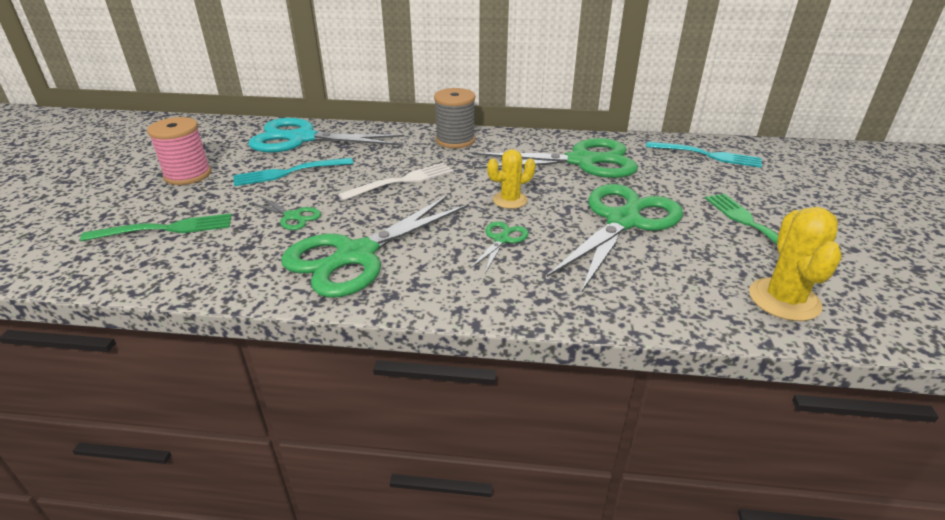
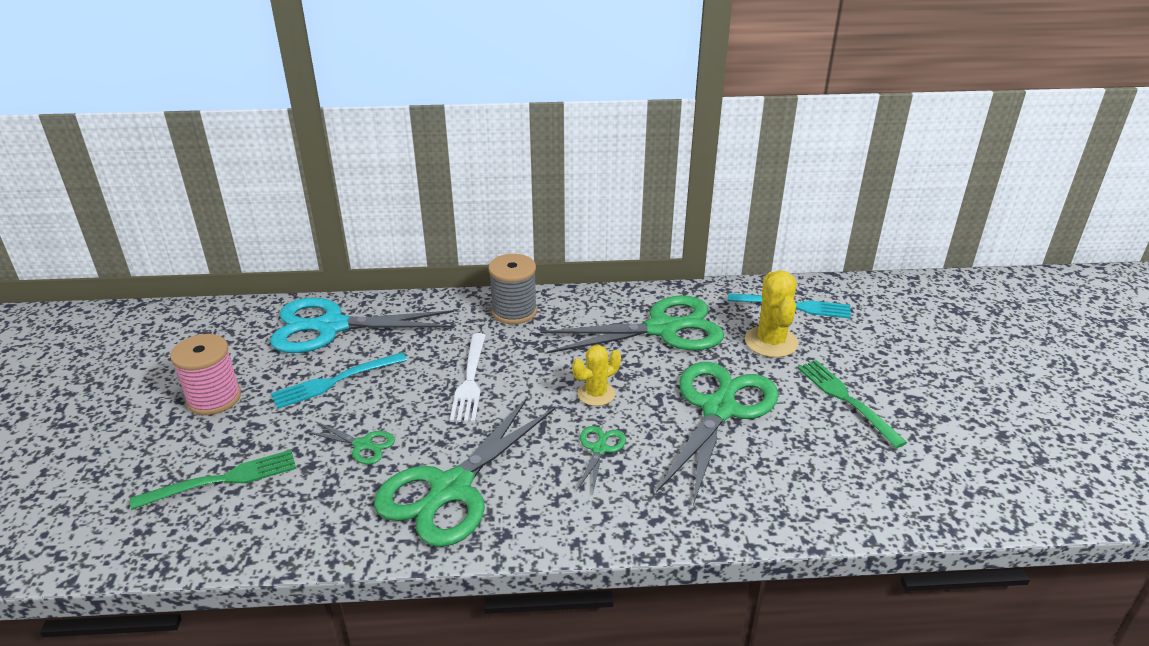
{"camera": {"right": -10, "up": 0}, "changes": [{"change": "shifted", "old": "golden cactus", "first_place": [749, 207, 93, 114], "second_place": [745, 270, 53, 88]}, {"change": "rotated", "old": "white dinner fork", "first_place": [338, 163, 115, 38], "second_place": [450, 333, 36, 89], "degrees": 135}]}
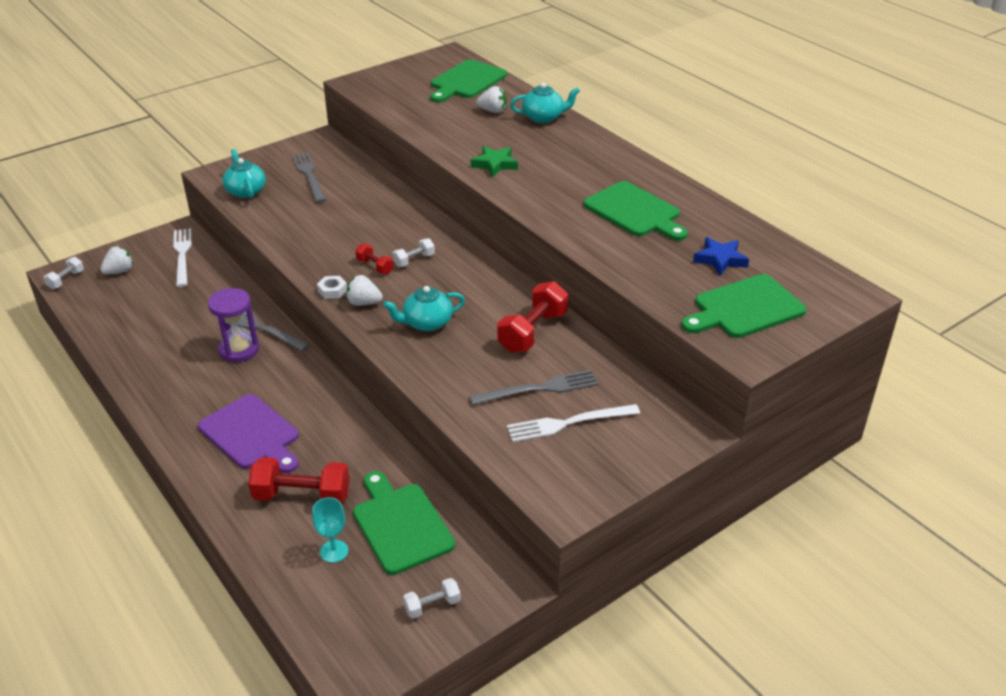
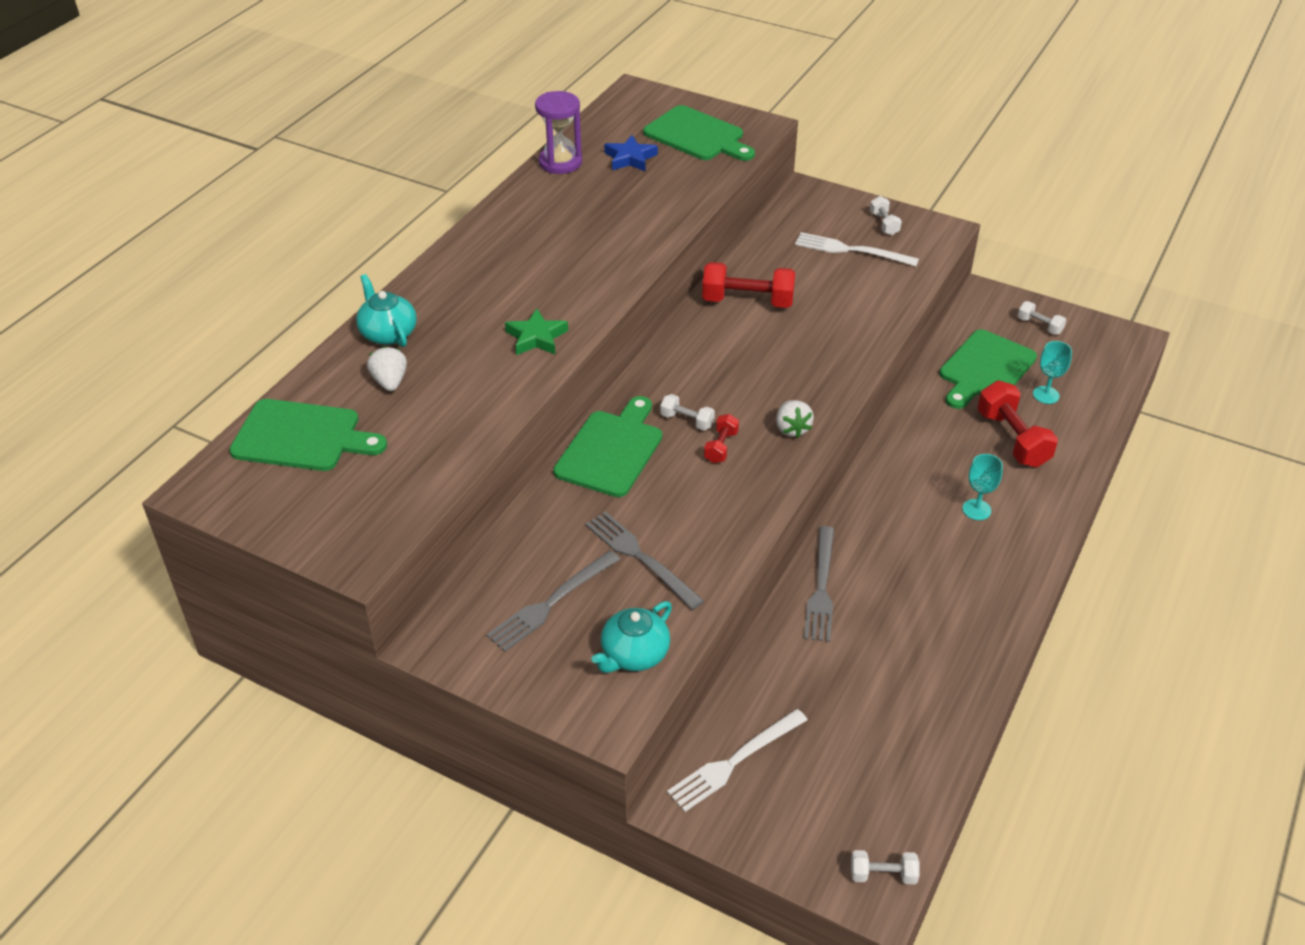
{"camera": {"right": -115, "up": 5}, "changes": [{"change": "gone", "old": "white berry", "first_place": [100, 246, 33, 28]}, {"change": "gone", "old": "white hex nut", "first_place": [317, 276, 30, 23]}, {"change": "gone", "old": "aqua tea pot", "first_place": [383, 286, 82, 45]}, {"change": "new", "new": "white hand weight", "second_place": [870, 196, 32, 39]}, {"change": "shifted", "old": "purple sandglass", "first_place": [208, 288, 51, 74], "second_place": [535, 91, 47, 83]}, {"change": "shifted", "old": "ash-grey dinner fork", "first_place": [469, 370, 129, 35], "second_place": [585, 511, 119, 99]}, {"change": "shifted", "old": "leaf-green cutting board", "first_place": [584, 181, 104, 60], "second_place": [553, 396, 109, 101]}, {"change": "swapped", "old": "purple cutting board", "new": "aqua chalice", "first_place": [198, 394, 101, 79], "second_place": [962, 454, 41, 66]}, {"change": "rotated", "old": "white dinner fork", "first_place": [507, 404, 133, 38], "second_place": [795, 232, 124, 34], "degrees": 150}]}
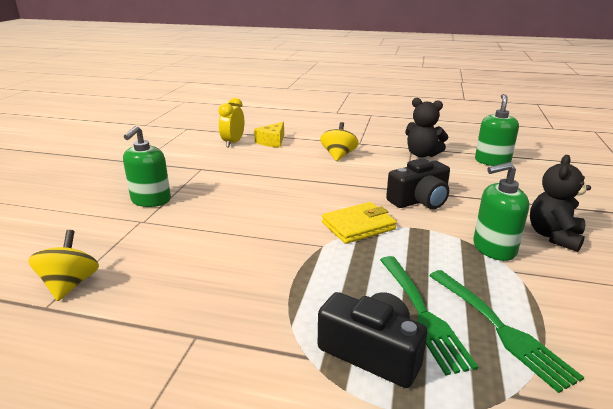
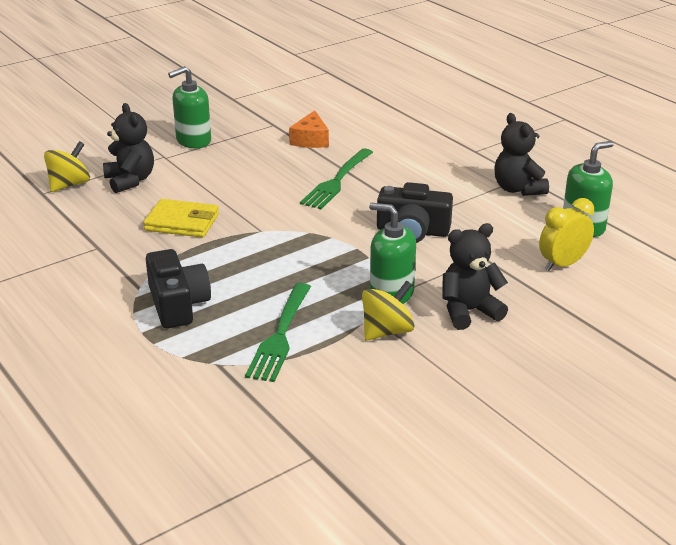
{"camera": {"right": 40, "up": 5}, "changes": [{"change": "gone", "old": "golden piece of cheese", "first_place": [254, 122, 30, 25]}, {"change": "new", "new": "jet-black teddy", "second_place": [103, 103, 51, 90]}, {"change": "new", "new": "orange-coloured piece of cheese", "second_place": [289, 110, 40, 38]}, {"change": "shifted", "old": "golden alarm clock", "first_place": [218, 97, 26, 51], "second_place": [539, 198, 55, 73]}, {"change": "shifted", "old": "golden whirligig", "first_place": [320, 122, 39, 39], "second_place": [362, 281, 53, 60]}, {"change": "shifted", "old": "golden card wallet", "first_place": [322, 202, 75, 42], "second_place": [143, 199, 76, 39]}, {"change": "shifted", "old": "leaf-green dinner fork", "first_place": [380, 256, 98, 120], "second_place": [300, 148, 73, 61]}]}
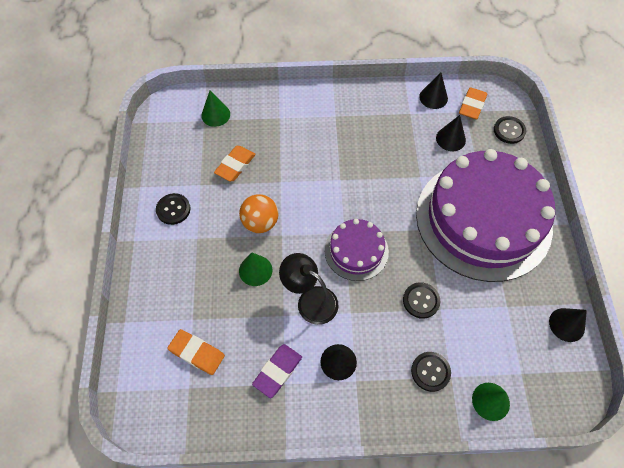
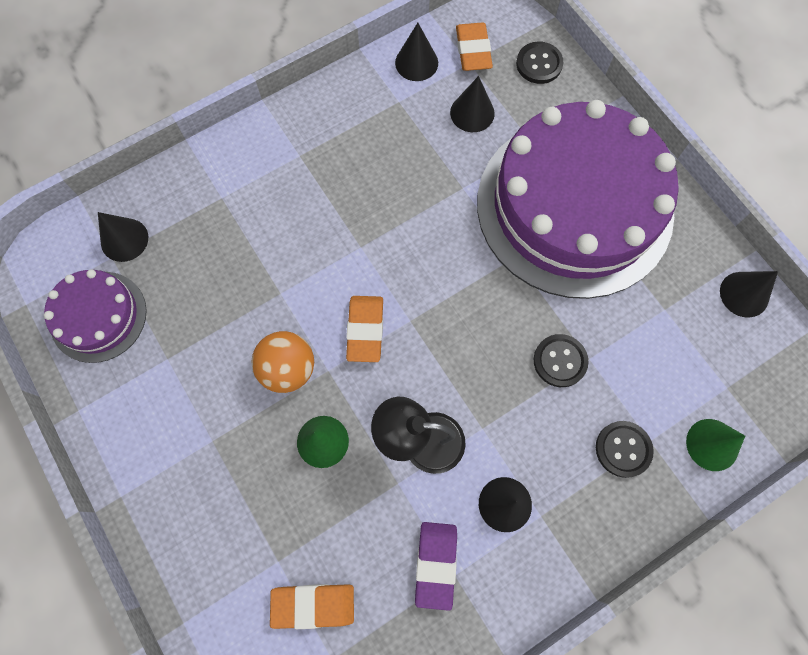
{"camera": {"right": -30, "up": 10}, "changes": [{"change": "gone", "old": "jet-black button", "first_place": [156, 193, 34, 32]}, {"change": "shifted", "old": "orange-coloured gum eraser", "first_place": [214, 146, 42, 35], "second_place": [346, 296, 37, 66]}, {"change": "shifted", "old": "purple layer cake", "first_place": [325, 219, 64, 62], "second_place": [44, 269, 103, 94]}, {"change": "repainted", "old": "leaf-green solid cone", "new": "jet-black solid cone", "first_place": [201, 90, 29, 37], "second_place": [98, 212, 50, 50]}]}
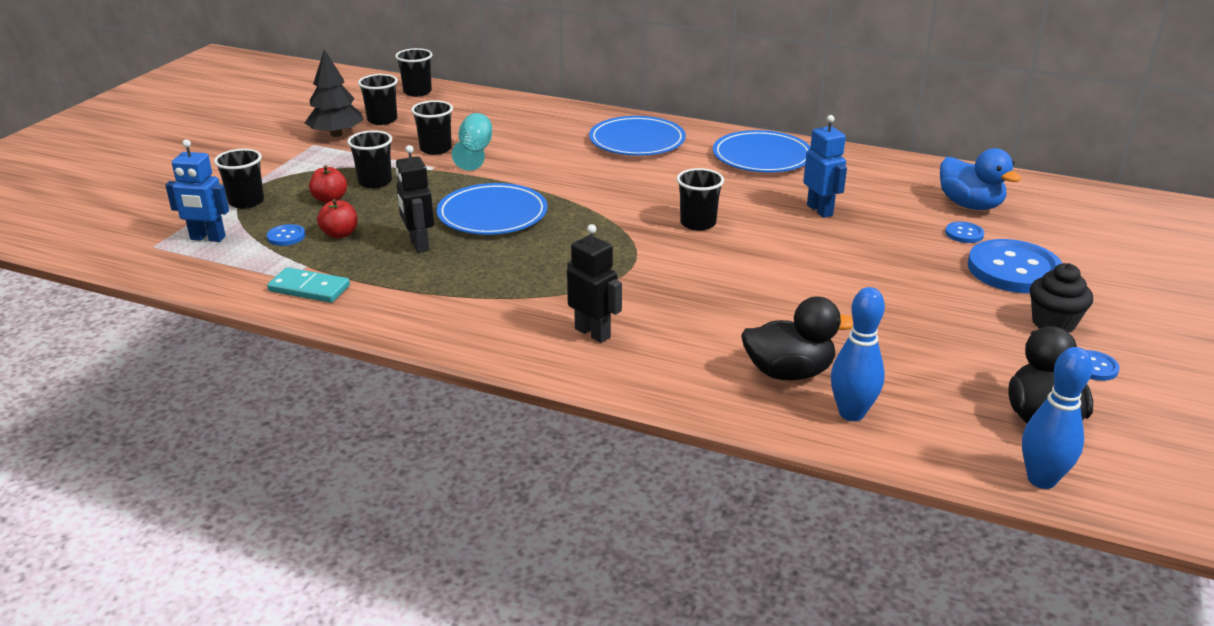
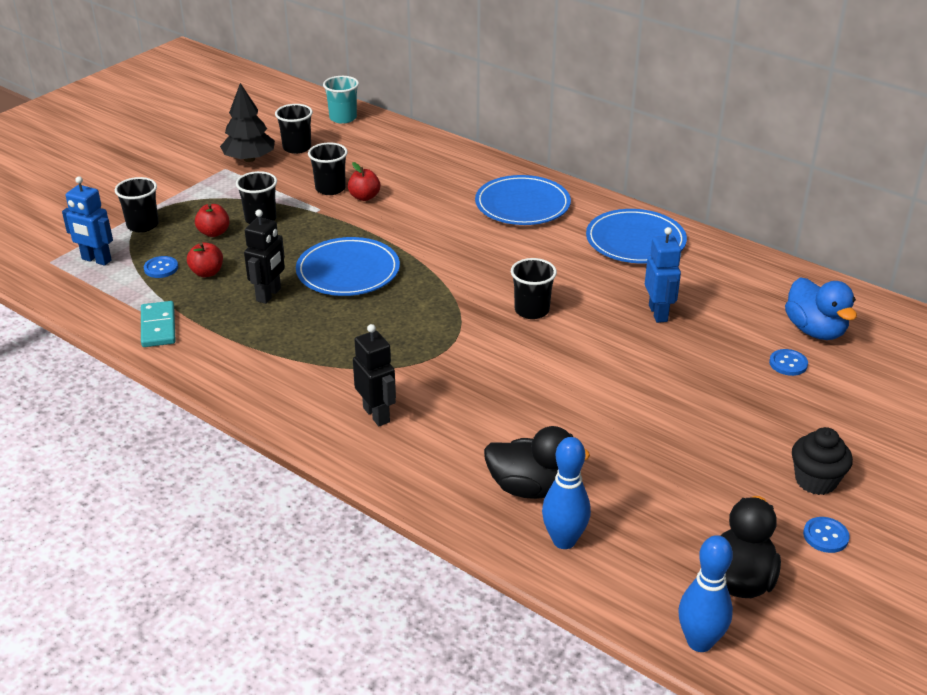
{"camera": {"right": 15, "up": 5}, "changes": [{"change": "gone", "old": "cobalt button", "first_place": [968, 239, 94, 54]}, {"change": "swapped", "old": "aqua chalice", "new": "crimson toy apple", "first_place": [452, 113, 40, 58], "second_place": [348, 162, 32, 39]}, {"change": "repainted", "old": "jet-black beaker", "new": "aqua beaker", "first_place": [395, 48, 38, 49], "second_place": [323, 76, 36, 48]}, {"change": "rotated", "old": "aqua domino", "first_place": [267, 267, 83, 36], "second_place": [141, 301, 35, 46], "degrees": 45}, {"change": "rotated", "old": "jet-black robot figure", "first_place": [396, 145, 38, 108], "second_place": [244, 209, 41, 95], "degrees": -150}]}
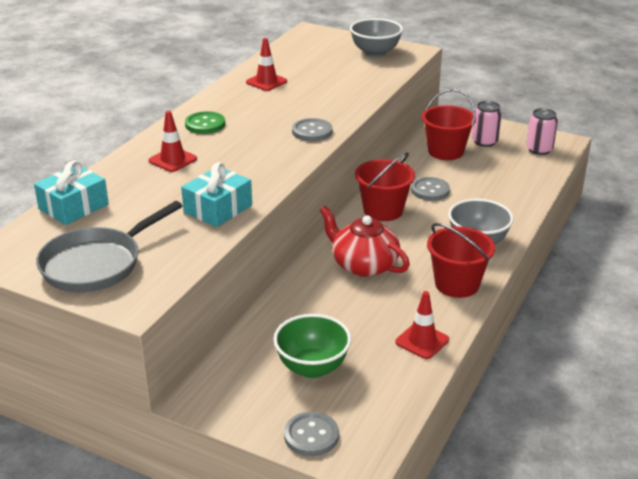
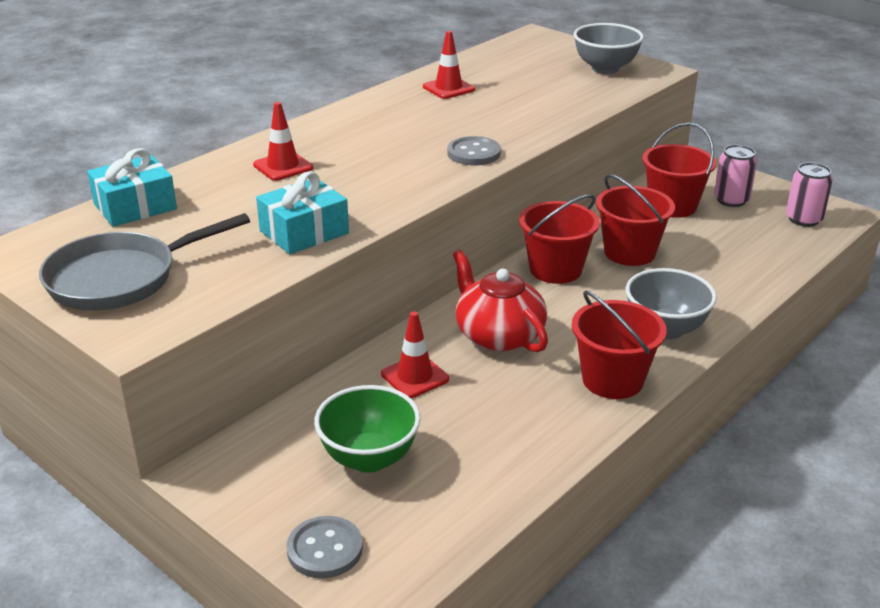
{"camera": {"right": 15, "up": 0}, "changes": [{"change": "gone", "old": "leaf-green button", "first_place": [185, 111, 40, 23]}, {"change": "shifted", "old": "crimson road cone", "first_place": [395, 291, 54, 68], "second_place": [381, 311, 68, 87]}, {"change": "swapped", "old": "ash-grey button", "new": "crimson pail", "first_place": [411, 177, 39, 24], "second_place": [596, 174, 79, 92]}]}
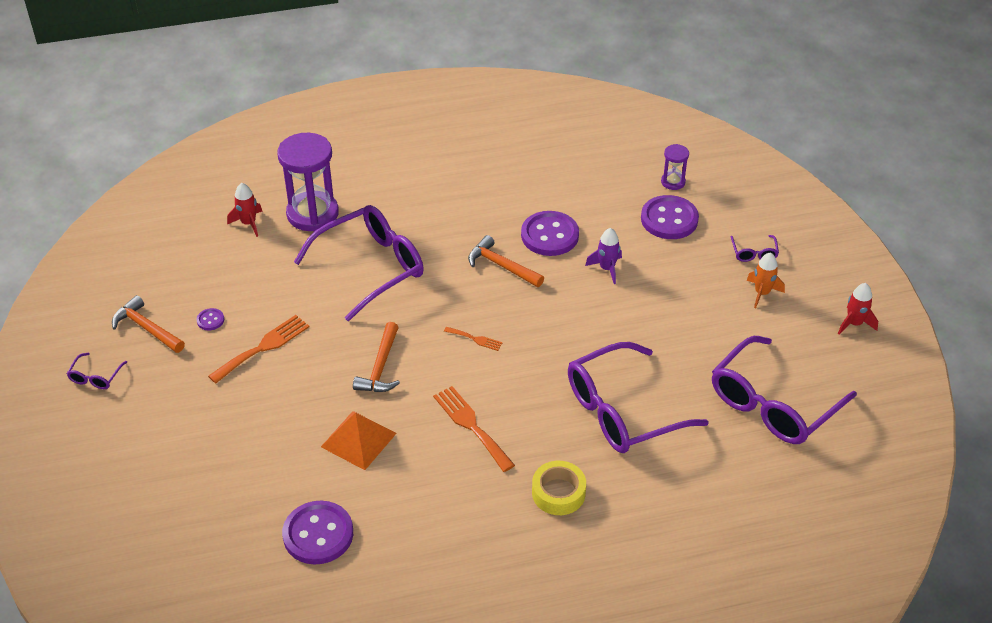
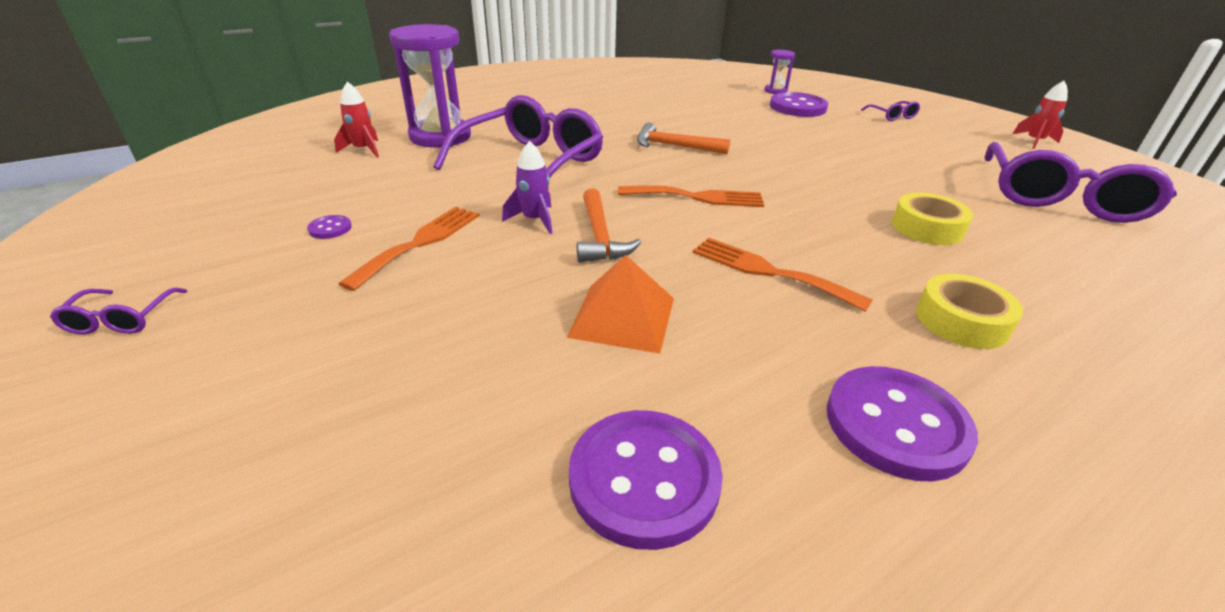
{"camera": {"right": -20, "up": -10}, "changes": [{"change": "gone", "old": "orange-coloured carpenter's hammer", "first_place": [112, 295, 73, 58]}, {"change": "gone", "old": "orange-coloured spaceship", "first_place": [746, 252, 39, 56]}, {"change": "shifted", "old": "purple button", "first_place": [521, 211, 58, 45], "second_place": [827, 366, 151, 115]}, {"change": "shifted", "old": "purple spaceship", "first_place": [585, 228, 37, 56], "second_place": [502, 141, 50, 93]}, {"change": "swapped", "old": "purple glasses", "new": "golden sticky tape", "first_place": [568, 342, 141, 111], "second_place": [892, 193, 81, 52]}, {"change": "scaled", "old": "orange-coloured dinner fork", "first_place": [444, 327, 58, 24], "second_place": [618, 185, 146, 22], "factor": 1.89}]}
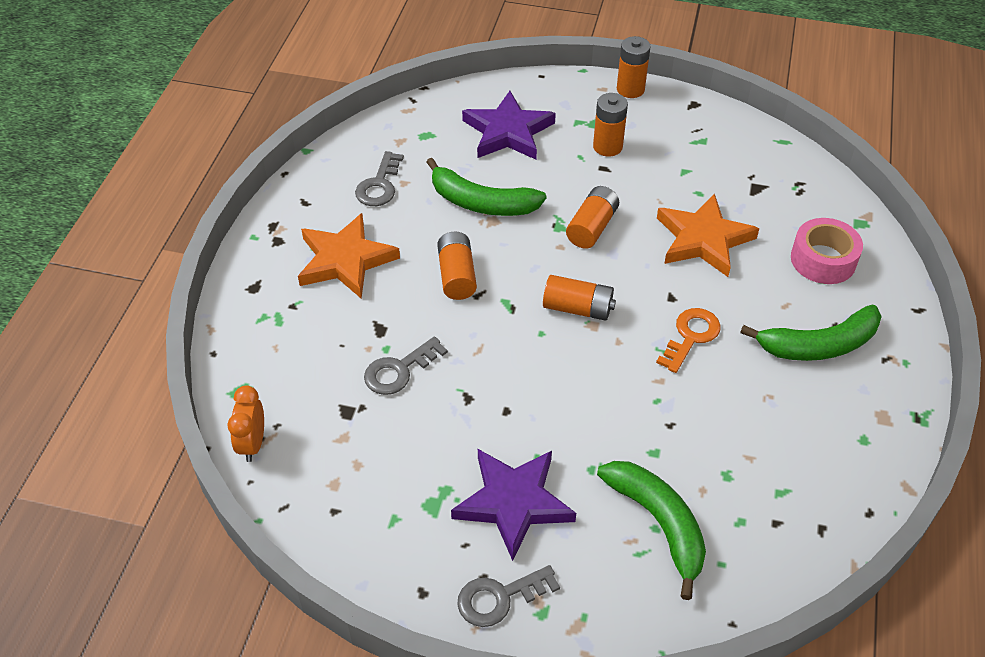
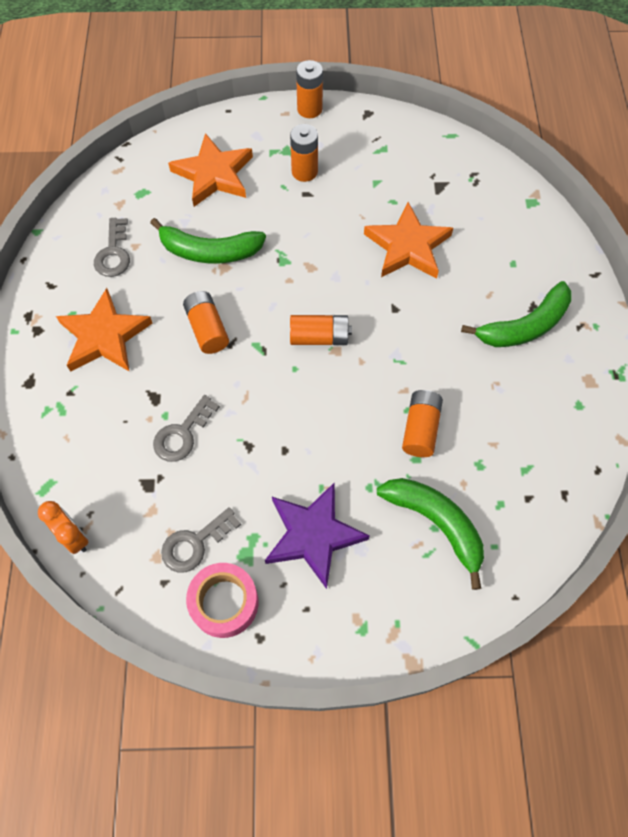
{"camera": {"right": -15, "up": 15}, "changes": [{"change": "gone", "old": "orange-coloured latchkey", "first_place": [656, 308, 65, 65]}, {"change": "shifted", "old": "ash-grey latchkey", "first_place": [457, 565, 103, 62], "second_place": [161, 507, 80, 66]}, {"change": "shifted", "old": "orange-coloured power cell", "first_place": [566, 186, 53, 63], "second_place": [402, 390, 41, 67]}, {"change": "shifted", "old": "rose-pink sticky tape", "first_place": [791, 218, 72, 66], "second_place": [186, 563, 72, 75]}, {"change": "repainted", "old": "purple star shape", "new": "orange-coloured star shape", "first_place": [462, 91, 94, 69], "second_place": [168, 133, 85, 74]}, {"change": "rotated", "old": "orange-coloured alarm clock", "first_place": [227, 385, 37, 77], "second_place": [38, 501, 50, 53], "degrees": 150}]}
